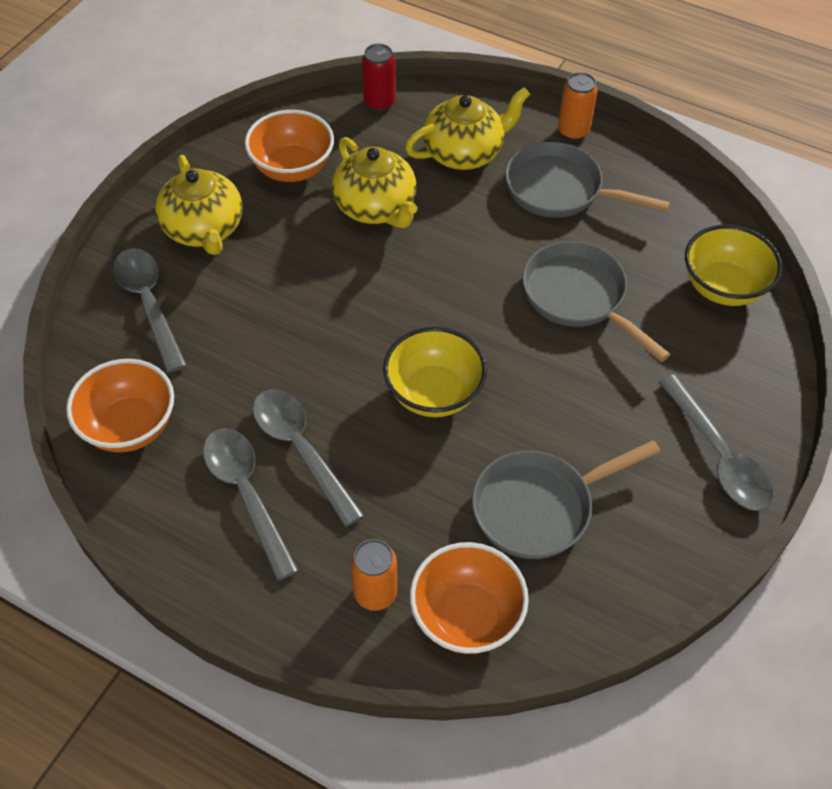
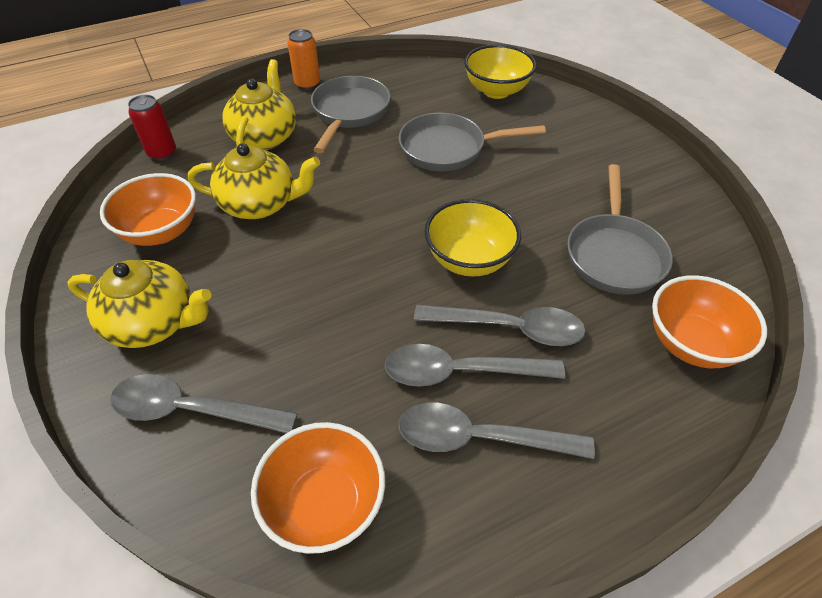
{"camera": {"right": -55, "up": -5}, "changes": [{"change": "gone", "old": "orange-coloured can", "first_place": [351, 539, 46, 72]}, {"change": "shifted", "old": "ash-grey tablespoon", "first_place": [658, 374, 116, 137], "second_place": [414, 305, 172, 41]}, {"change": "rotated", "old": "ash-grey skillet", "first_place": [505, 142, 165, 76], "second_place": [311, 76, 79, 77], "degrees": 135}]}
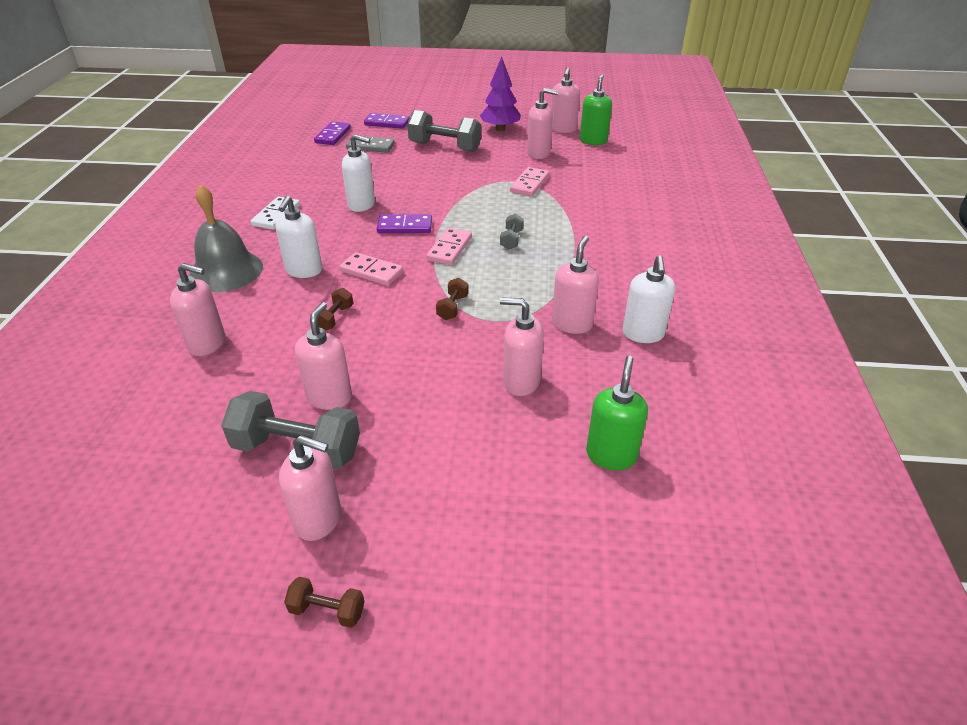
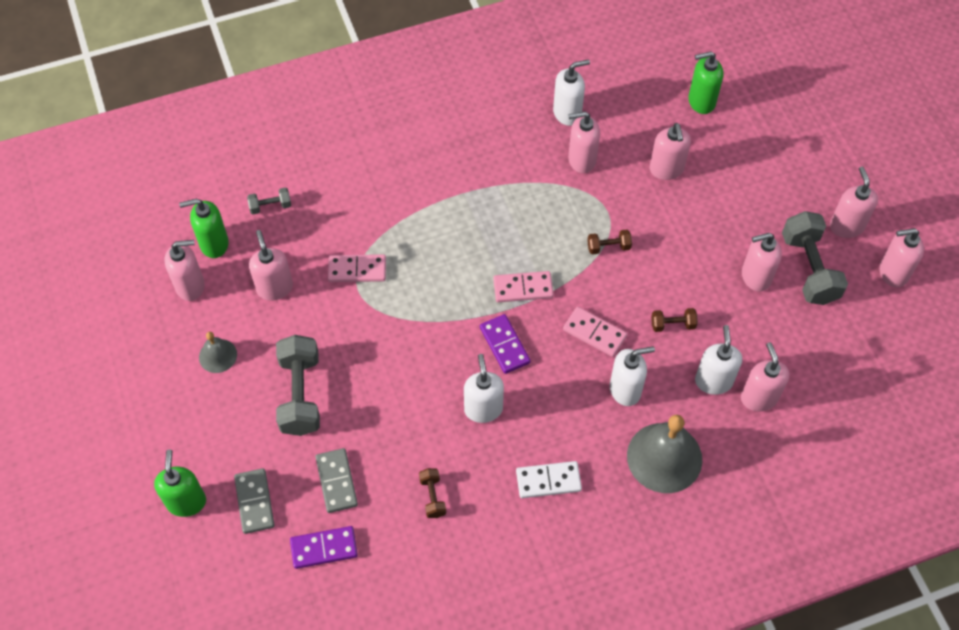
{"camera": {"right": -115, "up": 20}, "changes": [{"change": "new", "new": "leaf-green pump bottle", "second_place": [154, 449, 52, 68]}, {"change": "new", "new": "white pump bottle", "second_place": [695, 325, 47, 70]}, {"change": "new", "new": "rose-pink pump bottle", "second_place": [879, 228, 45, 60]}, {"change": "shifted", "old": "brown hand weight", "first_place": [284, 577, 80, 51], "second_place": [419, 468, 27, 50]}, {"change": "shifted", "old": "ash-grey hand weight", "first_place": [500, 213, 24, 37], "second_place": [247, 187, 44, 27]}, {"change": "swapped", "old": "purple fir tree", "new": "ash-grey school bell", "first_place": [480, 57, 41, 74], "second_place": [199, 332, 38, 41]}, {"change": "repainted", "old": "purple domino", "new": "ash-grey domino", "first_place": [364, 113, 46, 16], "second_place": [234, 468, 41, 66]}, {"change": "rotated", "old": "rose-pink domino", "first_place": [339, 252, 64, 34], "second_place": [563, 307, 64, 50], "degrees": -60}]}
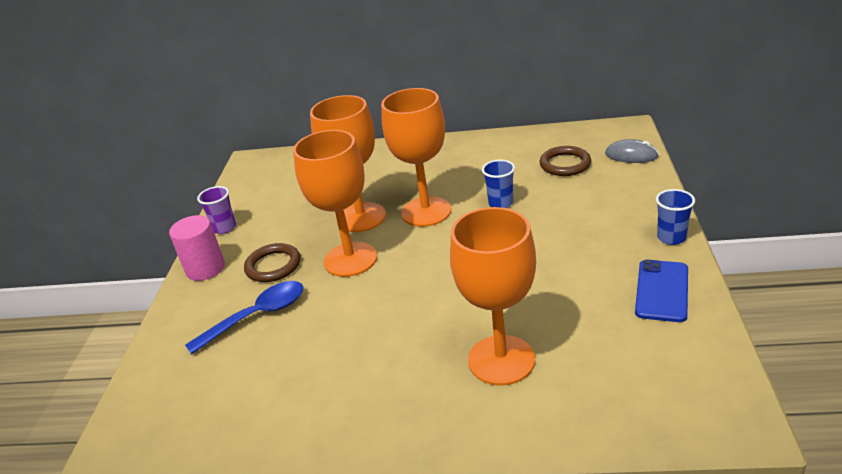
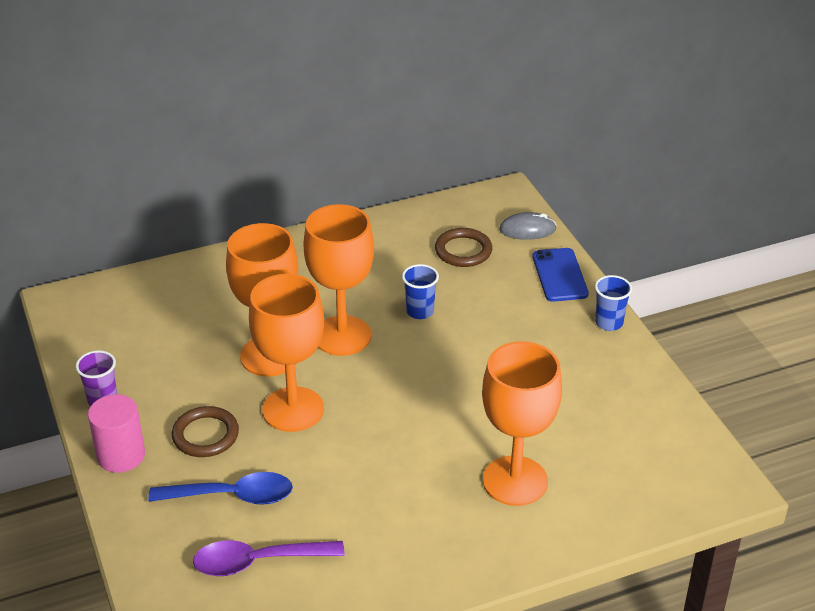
{"camera": {"right": -30, "up": 5}, "changes": [{"change": "new", "new": "purple tablespoon", "second_place": [193, 540, 152, 36]}, {"change": "shifted", "old": "cobalt mobile phone", "first_place": [635, 260, 53, 62], "second_place": [533, 248, 56, 54]}, {"change": "rotated", "old": "cobalt tablespoon", "first_place": [185, 281, 118, 73], "second_place": [148, 472, 145, 33], "degrees": 60}]}
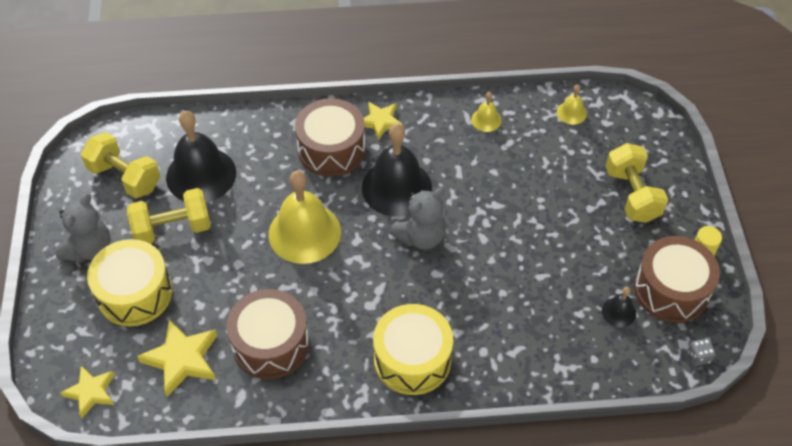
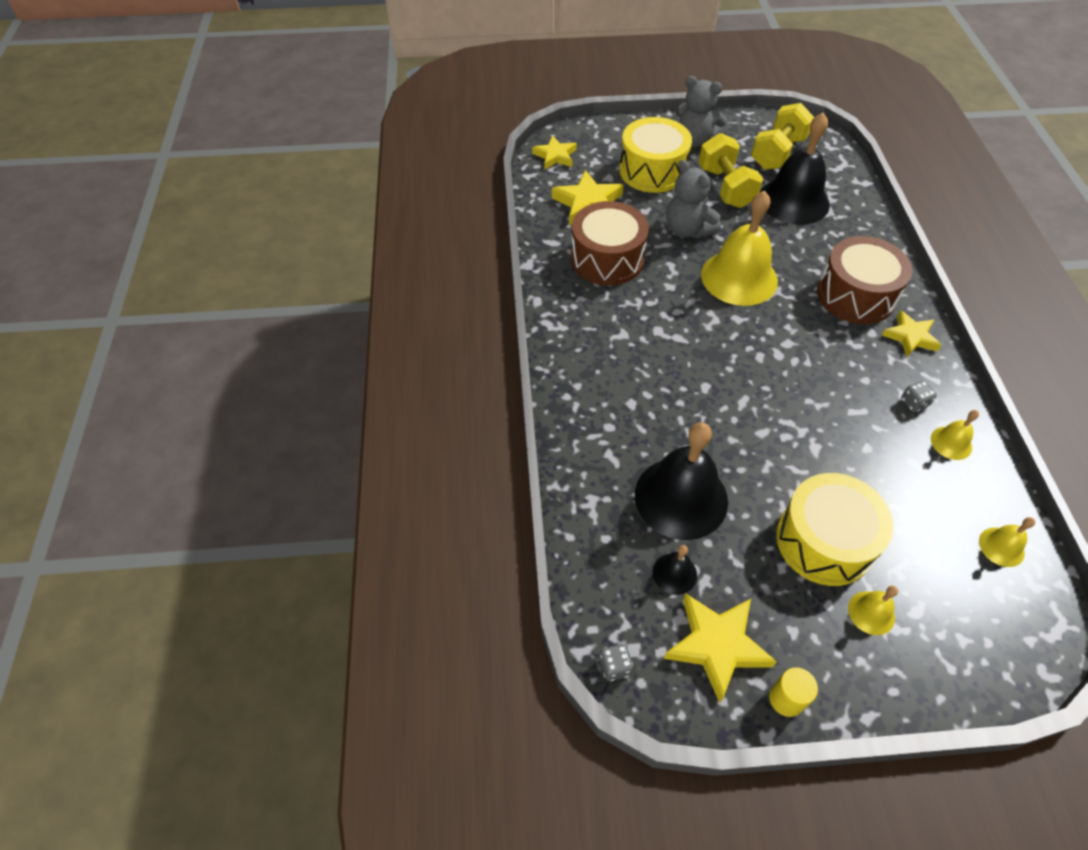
{"camera": {"right": 90, "up": 0}, "changes": [{"change": "new", "new": "ash-grey dice", "second_place": [901, 381, 36, 31]}, {"change": "shifted", "old": "jet-black school bell", "first_place": [362, 124, 70, 93], "second_place": [635, 422, 93, 118]}, {"change": "shifted", "old": "golden toy drum", "first_place": [373, 304, 80, 91], "second_place": [776, 473, 118, 113]}, {"change": "shifted", "old": "ash-grey teddy", "first_place": [389, 188, 57, 62], "second_place": [667, 160, 54, 78]}, {"change": "swapped", "old": "golden hand weight", "new": "golden school bell", "first_place": [605, 143, 63, 80], "second_place": [848, 586, 50, 49]}, {"change": "swapped", "old": "brown toy drum", "new": "golden star shape", "first_place": [634, 236, 86, 87], "second_place": [664, 594, 113, 109]}]}
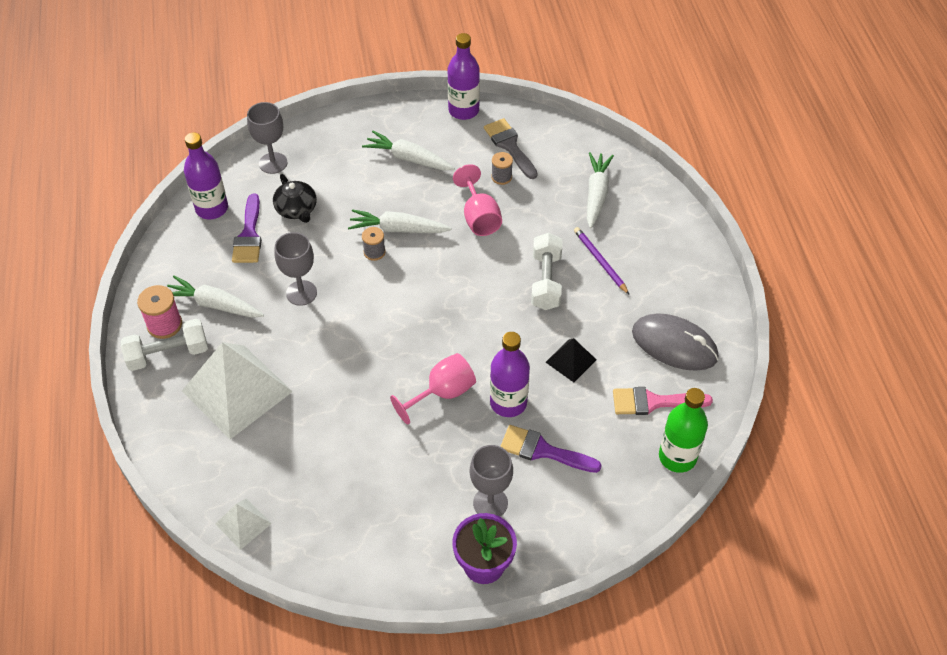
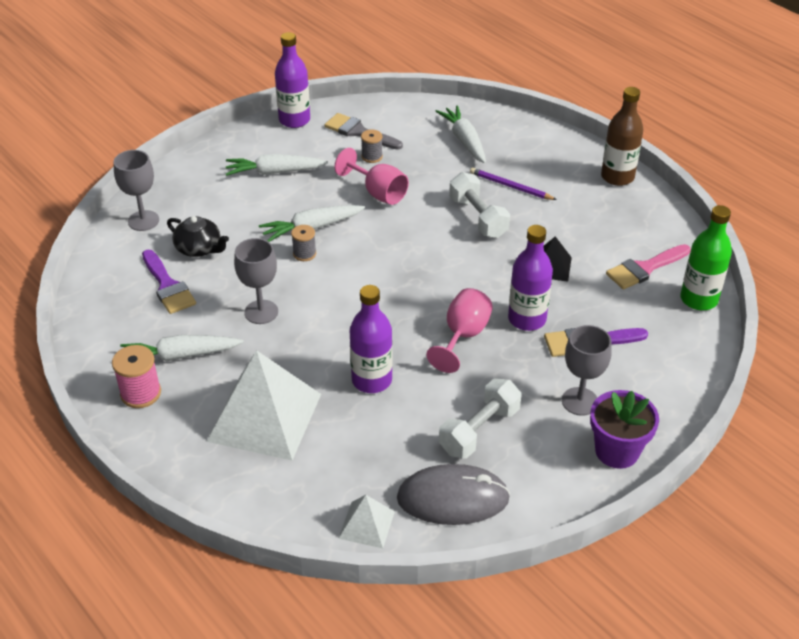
{"camera": {"right": -30, "up": -10}, "changes": [{"change": "new", "new": "brown bottle", "second_place": [601, 87, 42, 99]}, {"change": "shifted", "old": "white hand weight", "first_place": [121, 319, 87, 52], "second_place": [439, 378, 83, 80]}, {"change": "shifted", "old": "purple bottle", "first_place": [184, 132, 44, 87], "second_place": [350, 285, 42, 108]}, {"change": "shifted", "old": "ash-grey mouse", "first_place": [632, 313, 86, 58], "second_place": [397, 464, 113, 61]}]}
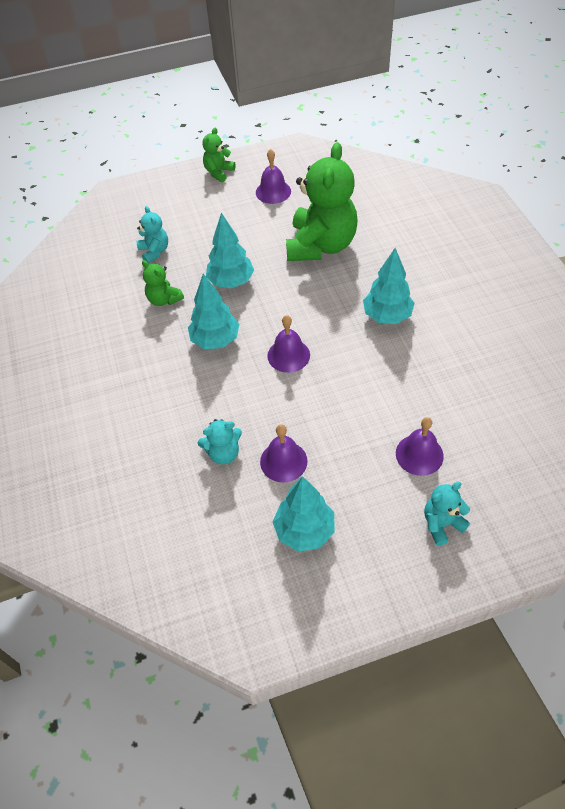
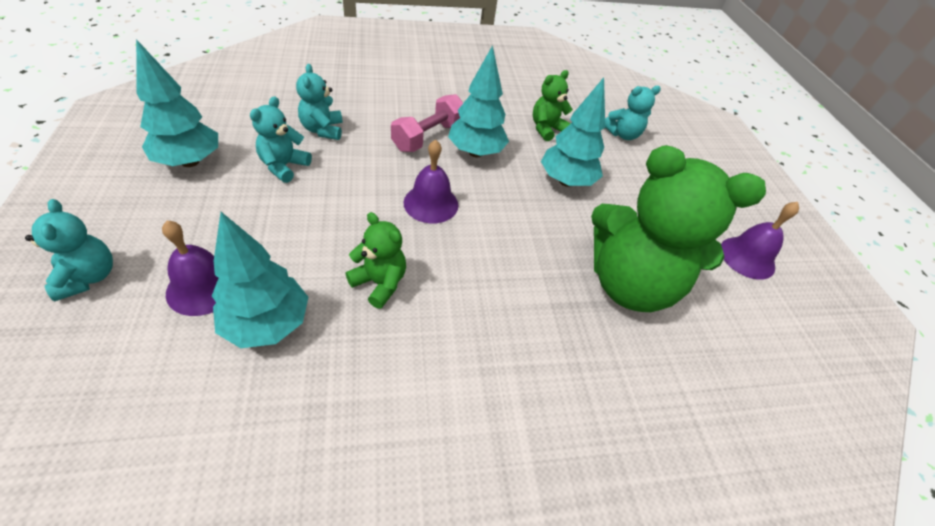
{"camera": {"right": 90, "up": -5}, "changes": [{"change": "new", "new": "rose-pink hand weight", "second_place": [391, 94, 72, 58]}, {"change": "shifted", "old": "leaf-green teddy", "first_place": [202, 128, 33, 54], "second_place": [345, 212, 61, 97]}, {"change": "shifted", "old": "aqua fir tree", "first_place": [363, 248, 51, 76], "second_place": [212, 212, 96, 136]}, {"change": "swapped", "old": "purple school bell", "new": "aqua teddy", "first_place": [260, 425, 47, 57], "second_place": [250, 96, 62, 87]}]}
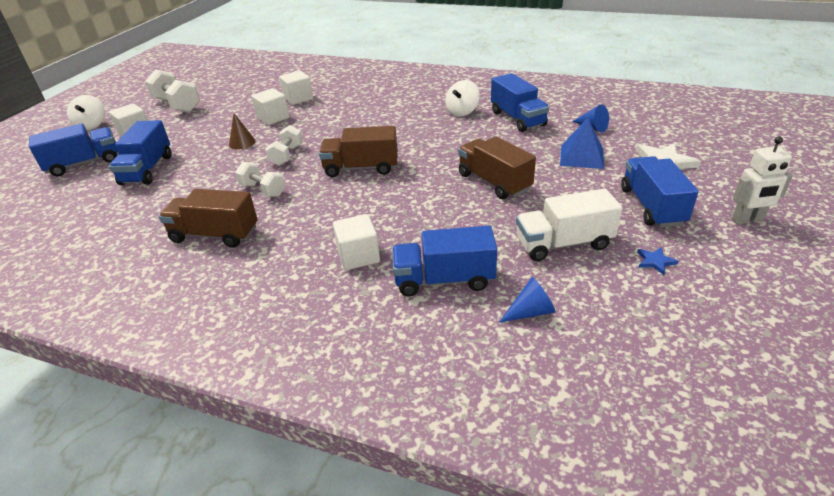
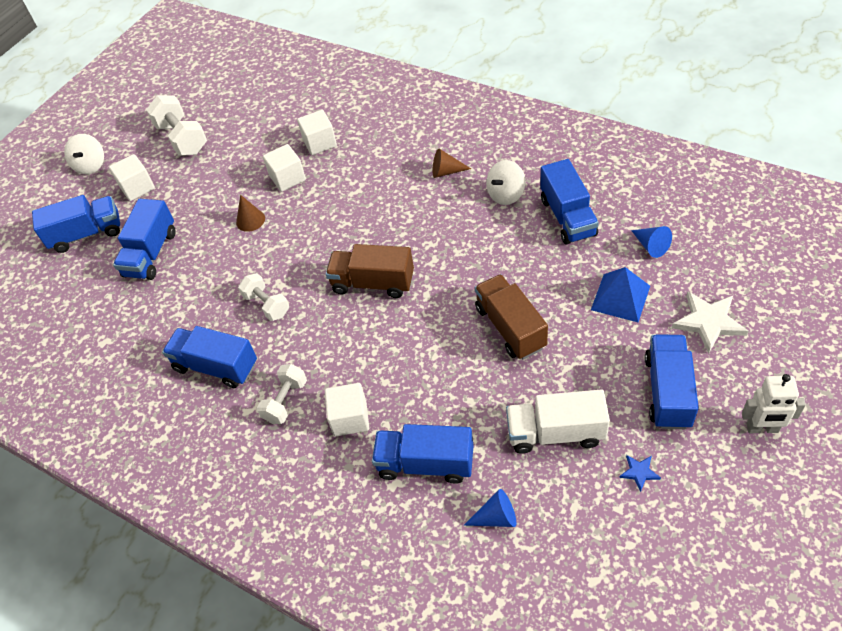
{"camera": {"right": 15, "up": 15}, "changes": [{"change": "new", "new": "brown solid cone", "second_place": [432, 149, 39, 29]}, {"change": "shifted", "old": "white hand weight", "first_place": [265, 125, 38, 41], "second_place": [257, 364, 50, 60]}, {"change": "repainted", "old": "brown truck", "new": "cobalt truck", "first_place": [159, 189, 99, 59], "second_place": [162, 326, 95, 62]}]}
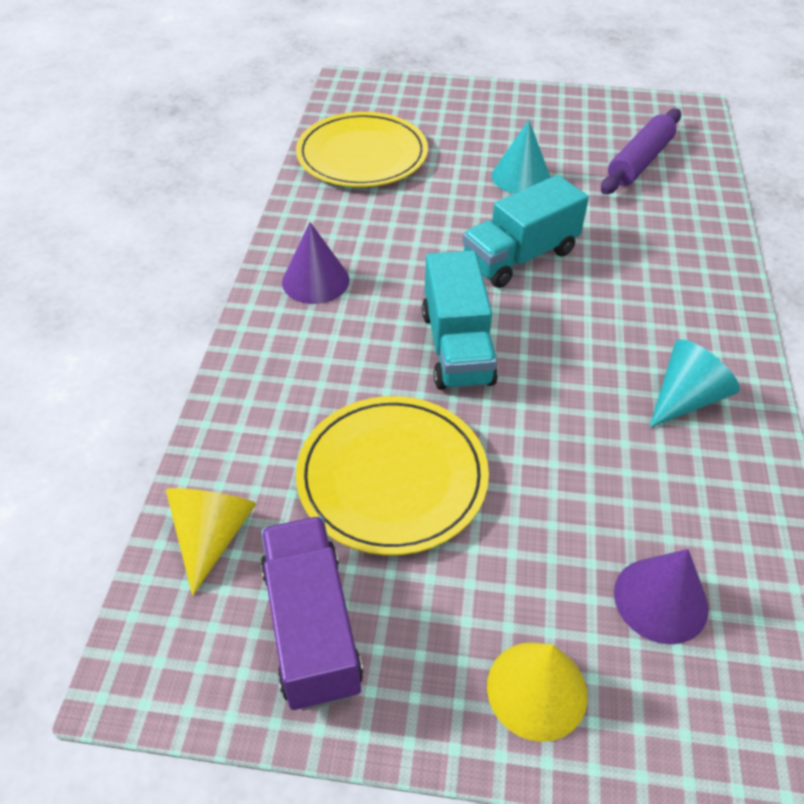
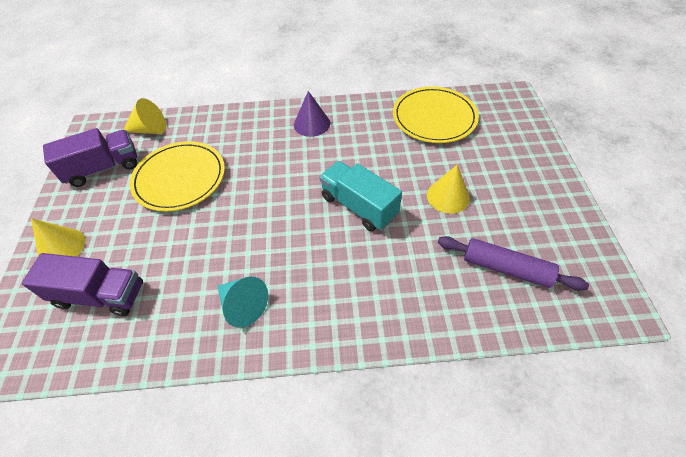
{"camera": {"right": 80, "up": 5}, "changes": [{"change": "gone", "old": "aqua truck", "first_place": [422, 250, 76, 140]}, {"change": "swapped", "old": "purple solid cone", "new": "purple truck", "first_place": [614, 549, 95, 95], "second_place": [22, 253, 121, 63]}, {"change": "repainted", "old": "aqua solid cone", "new": "golden solid cone", "first_place": [492, 120, 58, 74], "second_place": [427, 165, 43, 49]}]}
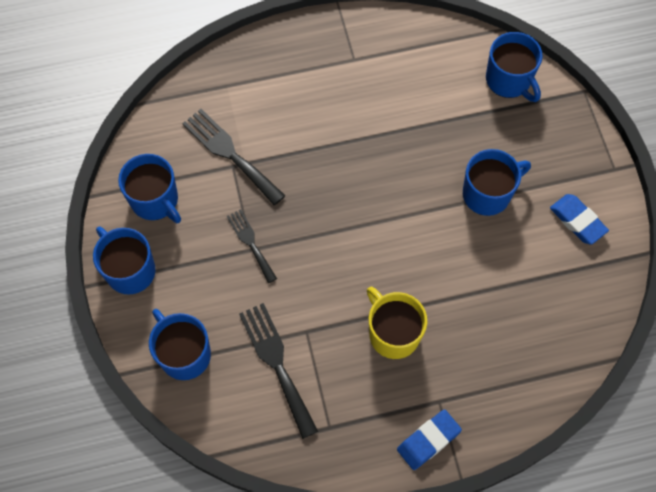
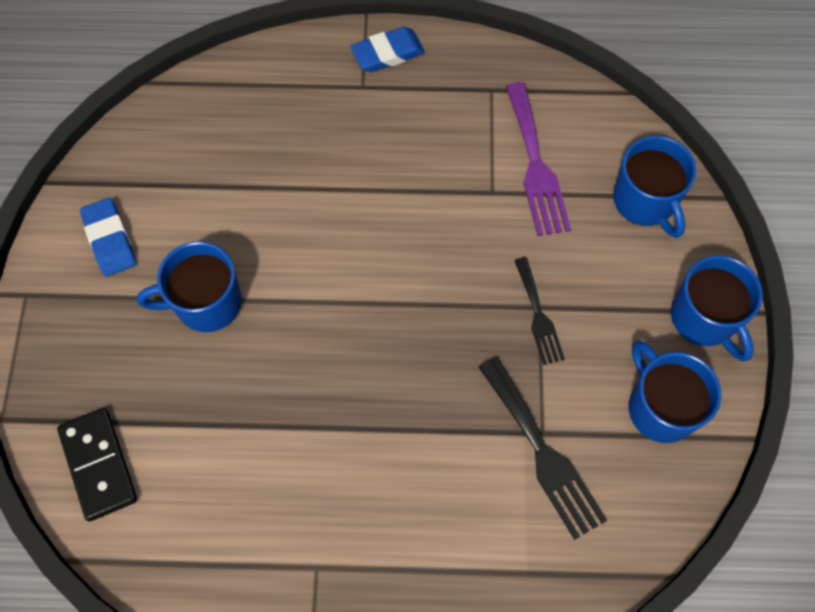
{"camera": {"right": -165, "up": 0}, "changes": [{"change": "gone", "old": "golden tea mug", "first_place": [367, 287, 60, 72]}, {"change": "swapped", "old": "cobalt tea mug", "new": "jet-black domino", "first_place": [486, 32, 57, 70], "second_place": [57, 408, 80, 114]}, {"change": "repainted", "old": "jet-black dinner fork", "new": "purple dinner fork", "first_place": [239, 303, 79, 136], "second_place": [506, 82, 65, 154]}]}
